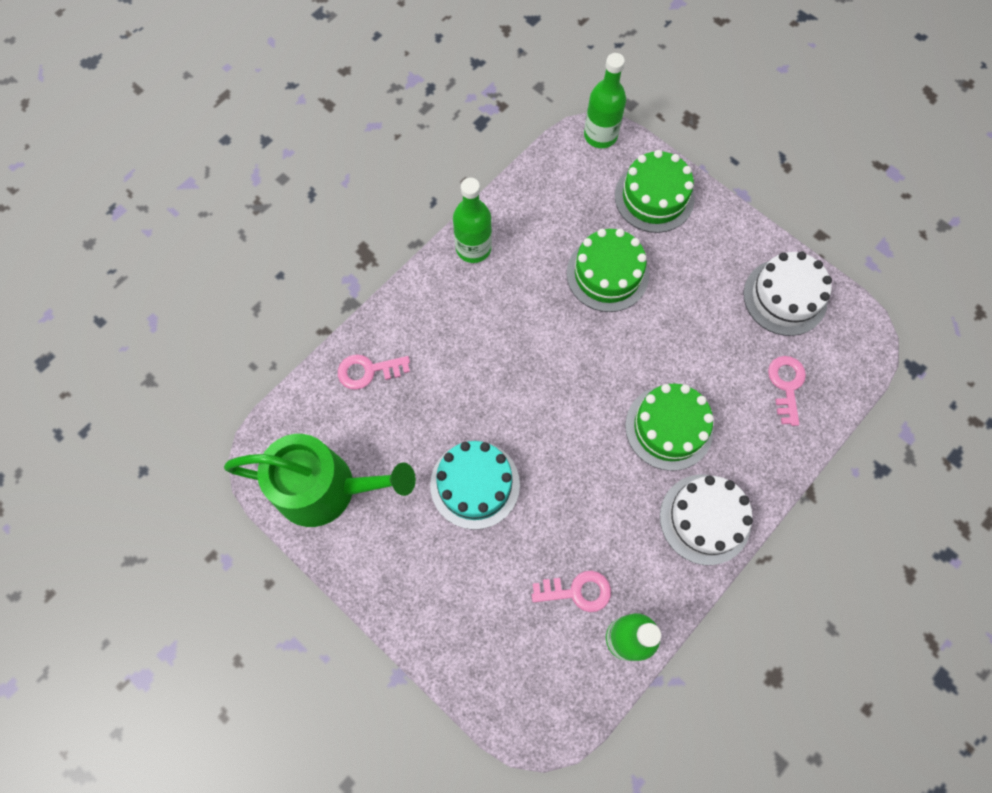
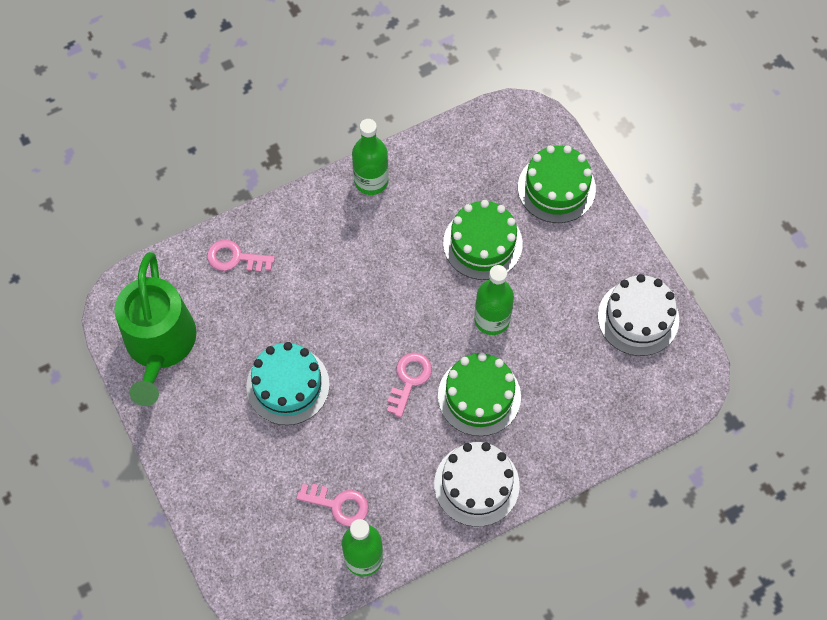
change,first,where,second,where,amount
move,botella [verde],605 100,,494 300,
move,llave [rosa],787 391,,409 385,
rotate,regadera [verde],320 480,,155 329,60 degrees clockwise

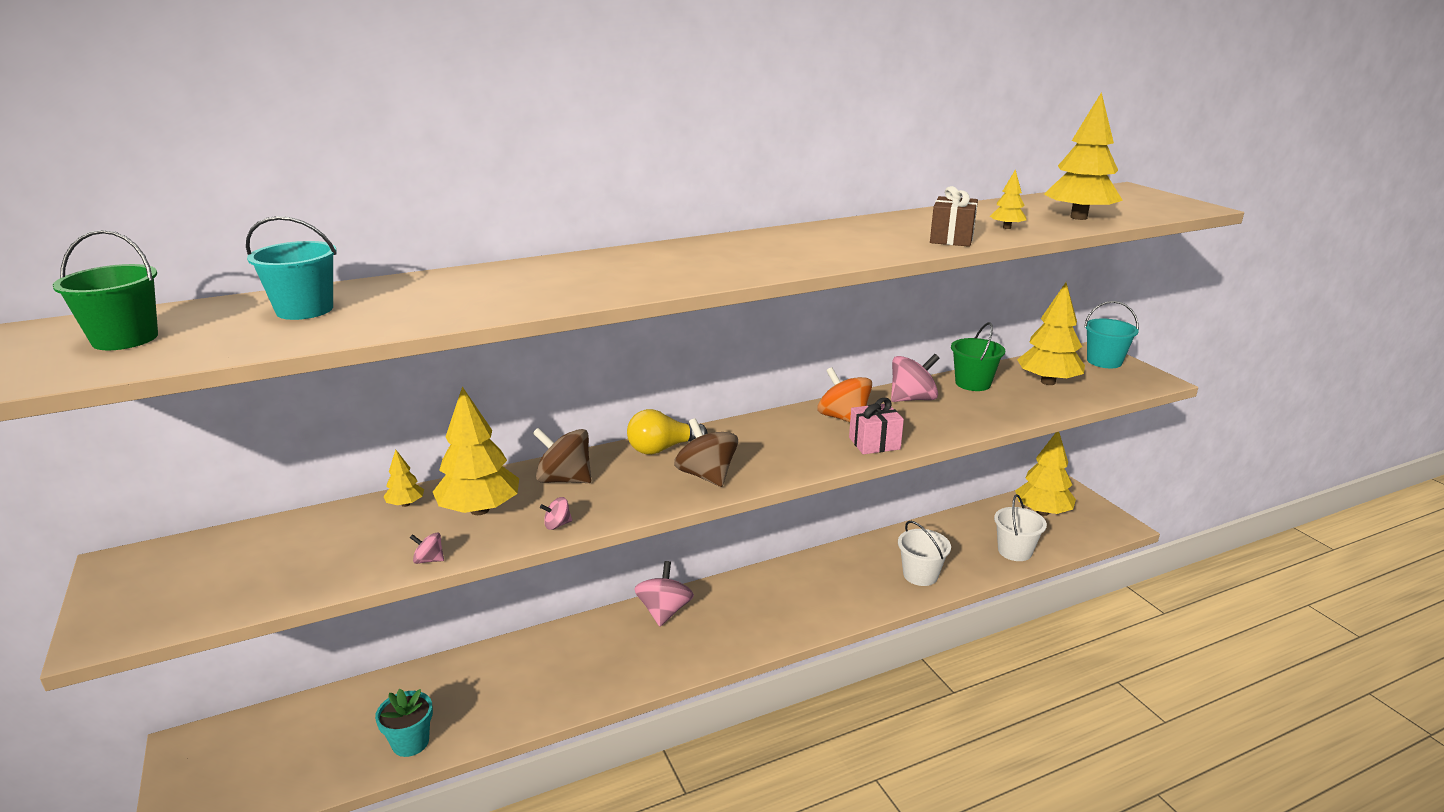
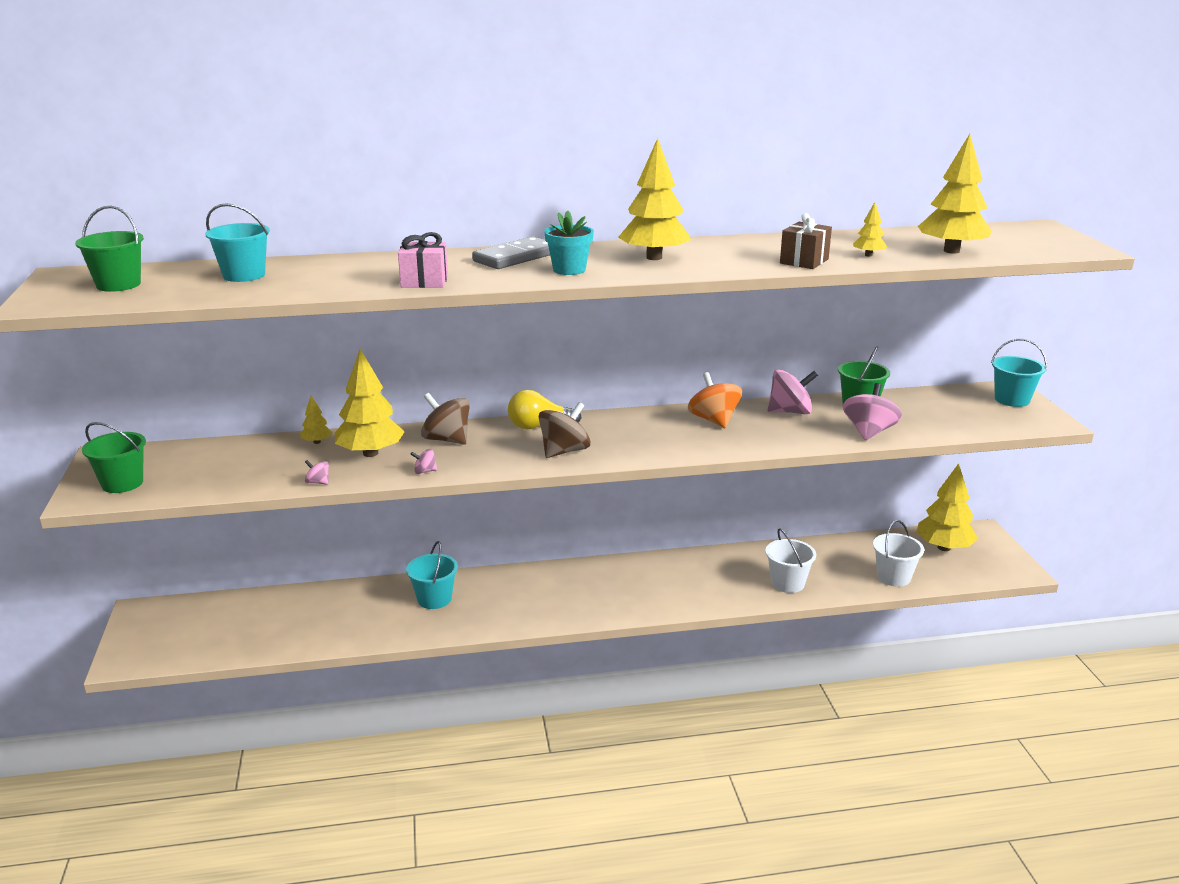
change,first,where,second,where,amount
insert,,,balde [verde],114 457,
insert,,,balde [turquesa],432 575,
insert,,,ficha de dominó [gris],511 252,
move,maceta [turquesa],404 723,,569 243,
move,peonza [rosa],664 593,,872 412,
move,regalo [rosa],876 426,,423 260,
move,árbol [amarillo],1051 334,,654 199,
rotate,peonza [marrón],706 452,,565 430,60 degrees clockwise

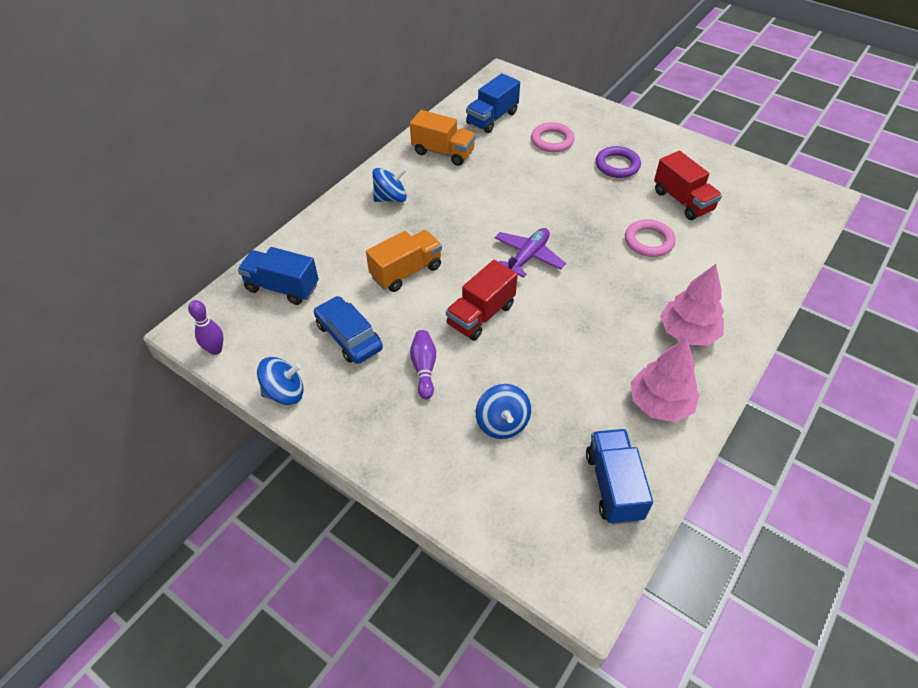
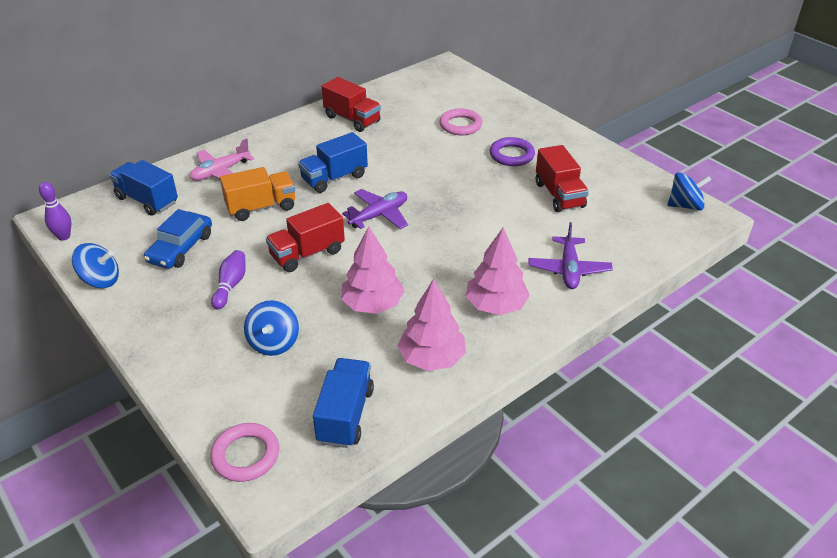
change,first,where,second,where,amount
insert,,,avión [rosa],222 159,
insert,,,árbol [rosa],372 270,
insert,,,avión [morado],571 255,
move,peonza [azul],389 184,,689 191,
move,camión [azul],493 103,,333 162,
move,anillo [rosa],650 238,,244 452,
recolor,camión [naranja],443 138,camión [rojo],351 104,
rotate,coche [azul],348 330,,178 239,135 degrees counterclockwise

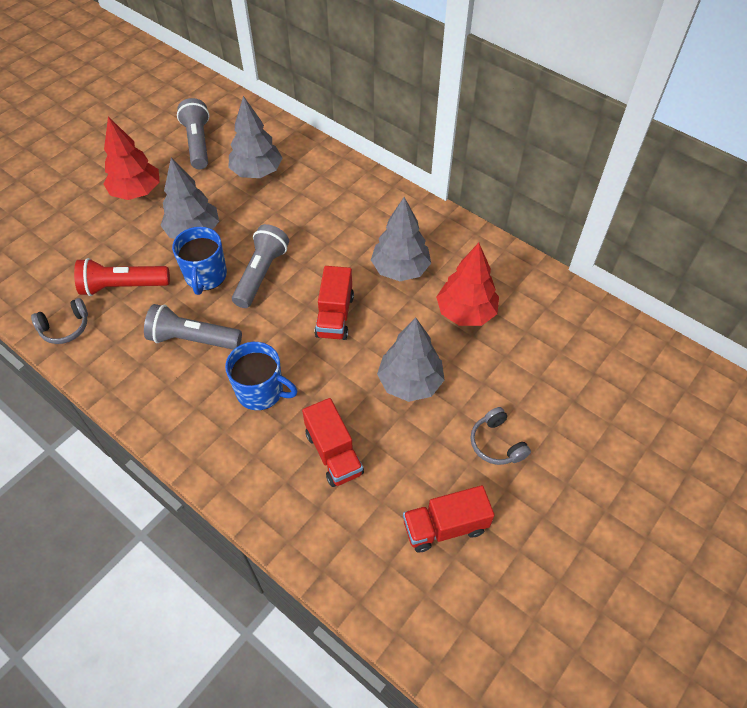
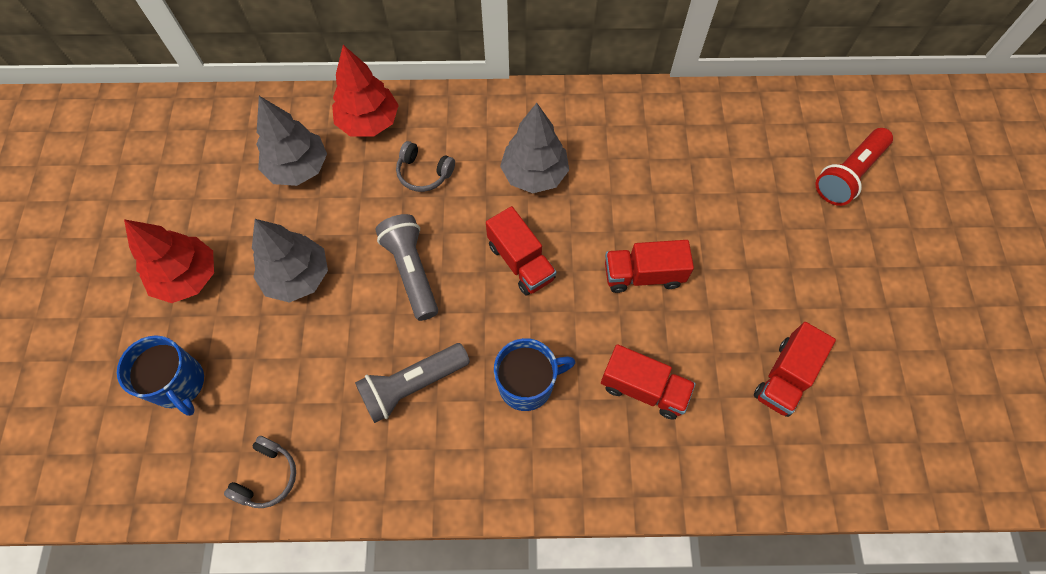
change,first,where,second,where,amount
delete,lámpara de mano [gris],193 133,,,
move,lámpara de mano [rojo],122 277,,854 167,
move,taza [azul],199 261,,160 375,
move,árbol [rojo],467 284,,365 91,
move,auriculares [gris],500 436,,425 166,
replace,árbol [gris],411 360,camión [rojo],649 266,

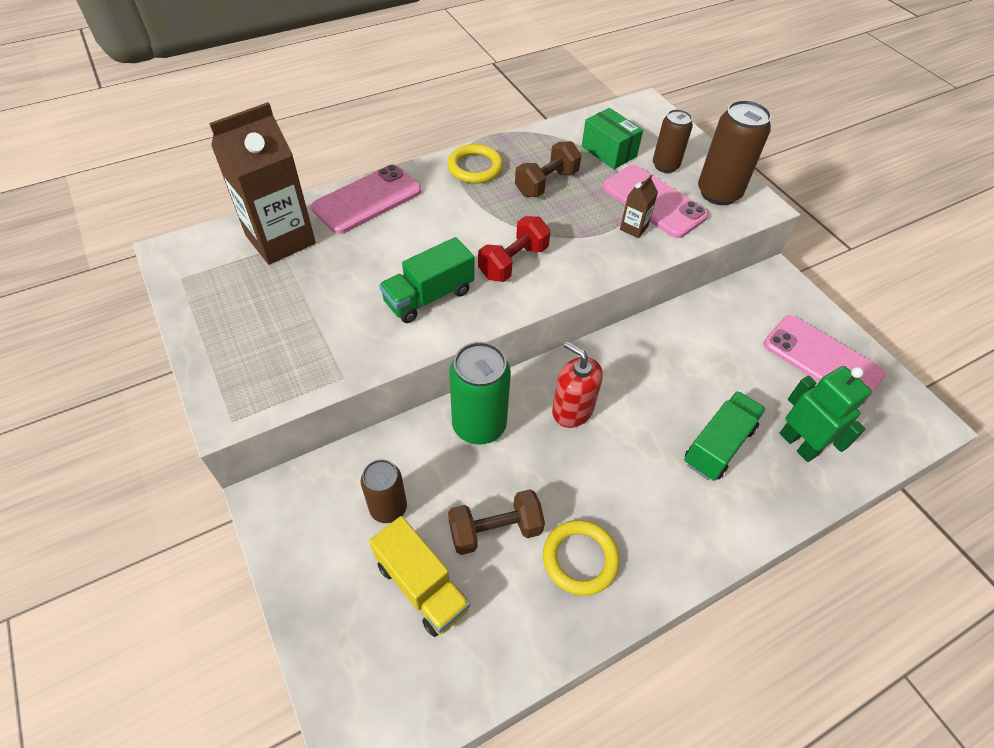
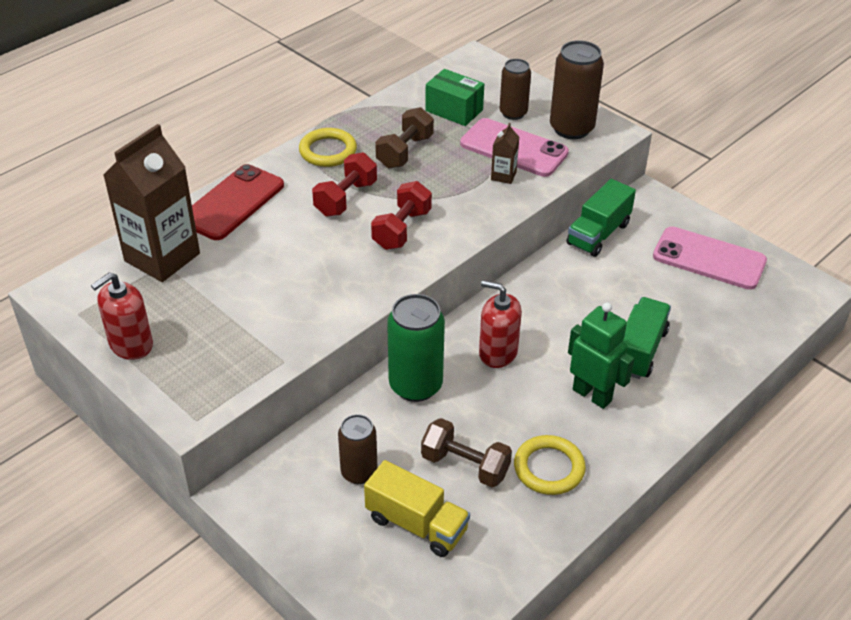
change,first,where,second,where,amount
insert,,,dispensador de jabón [rojo],122 316,
insert,,,mancuerna [rojo],344 184,
move,camión [verde],426 280,,601 218,
move,robot [verde],826 414,,601 355,
recolor,móvil [rosa],366 199,móvil [rojo],238 202,
rotate,mancuerna [marrón],496 522,,466 452,60 degrees clockwise

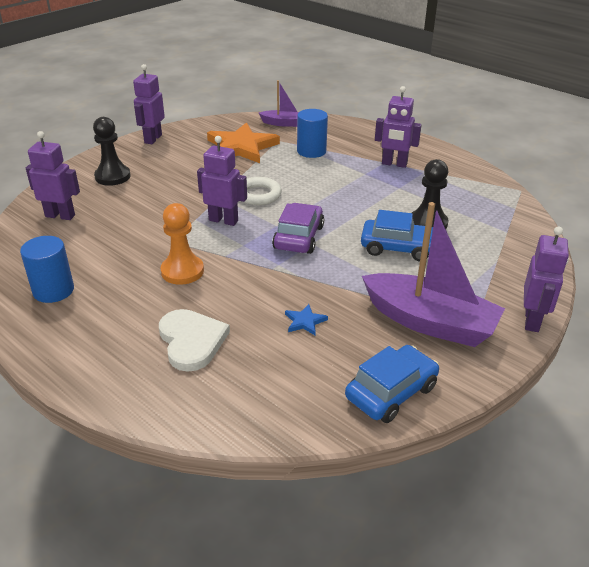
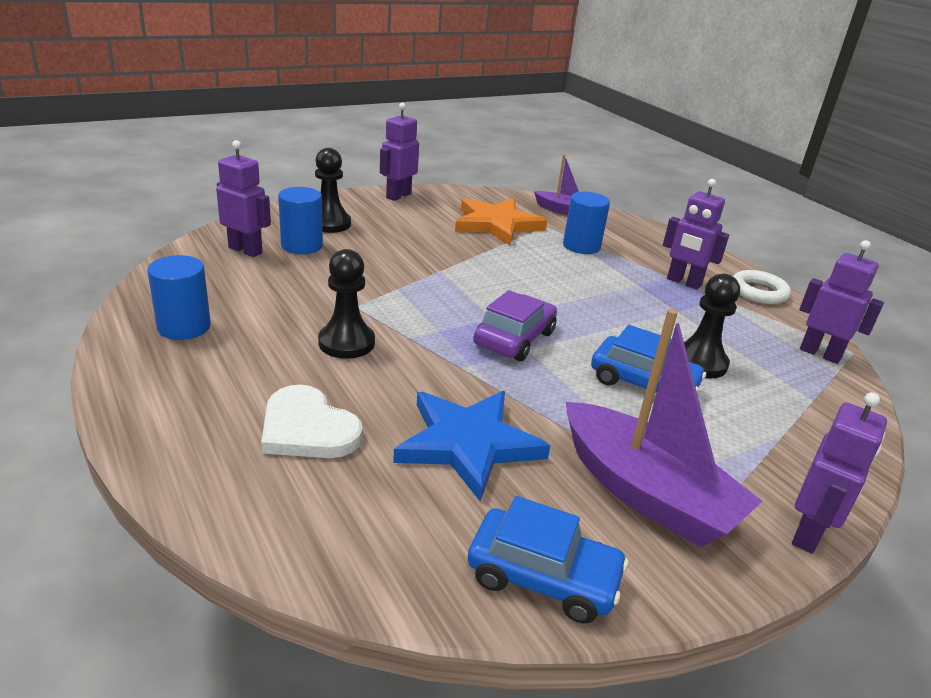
change,first,where,second,where,amount
insert,,,cilindro [azul],300 220,
move,robot [morado],222 181,,841 302,
move,anillo [blanco],263 191,,762 287,
recolor,peón [naranja],182 244,peón [negro],346 304,
rotate,corazón [blanco],194 340,,312 421,135 degrees clockwise
rotate,coche [azul],392 384,,548 560,45 degrees clockwise
resize,estrella [azul],306 319,,471 446,x2.44

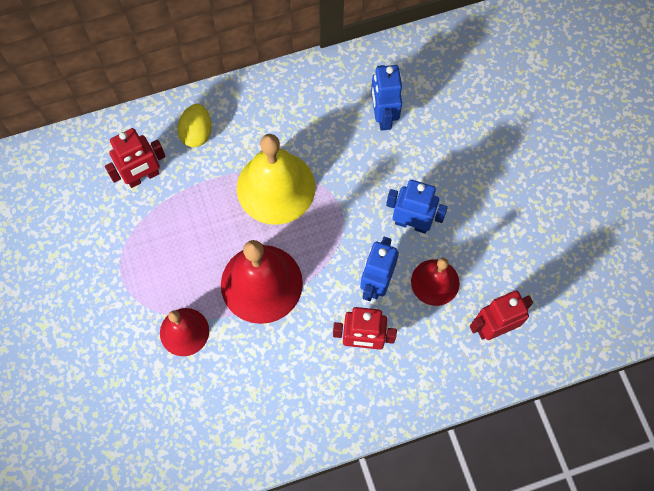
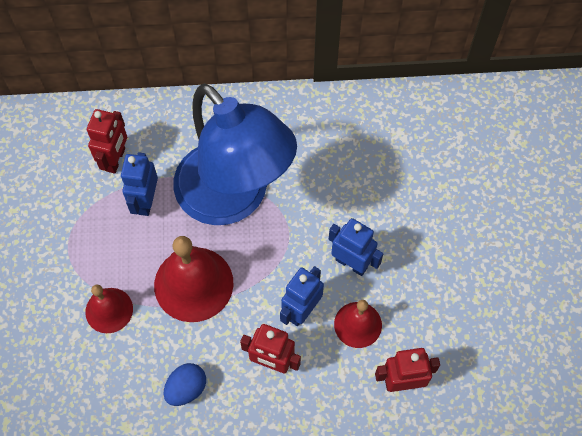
change,first,where,second,where,amount
delete,huevo [amarillo],194 125,,,
insert,,,huevo [azul],185 384,
move,robot [azul],386 98,,139 184,
replace,campana [amarillo],276 179,lámpara [azul],235 154,
rotate,robot [rojo],135 158,,107 141,60 degrees counterclockwise

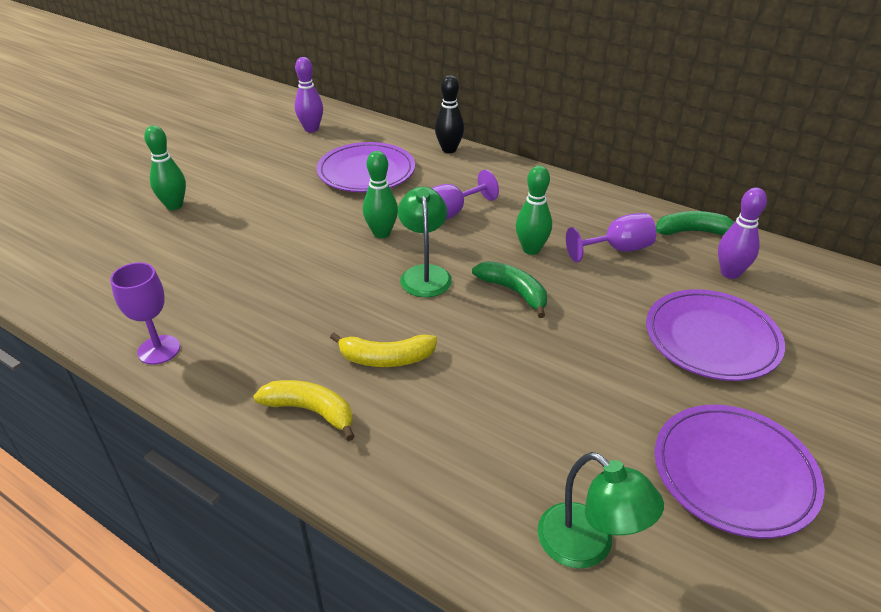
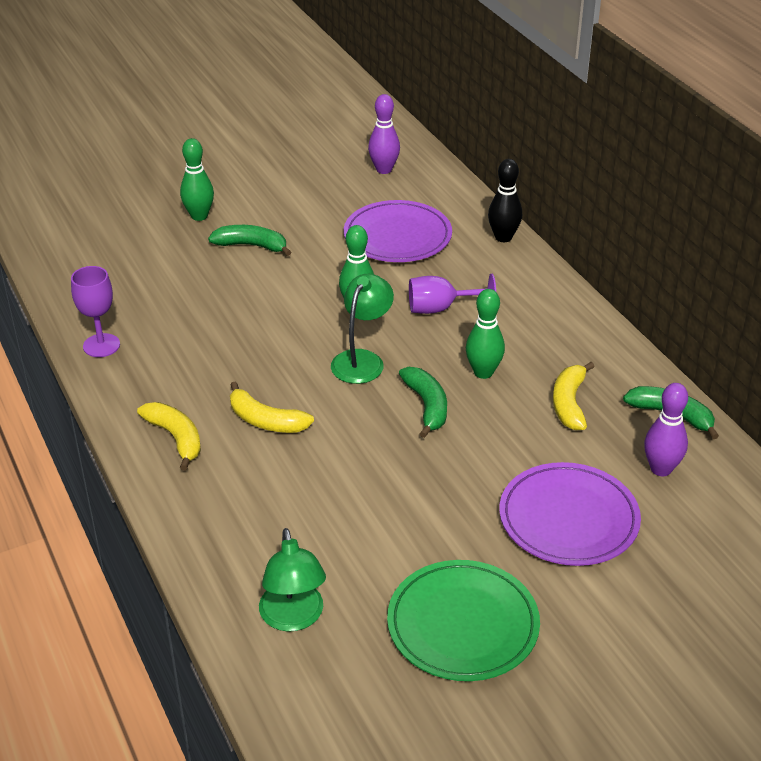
change,first,where,second,where,amount
insert,,,plátano [verde],250 240,
replace,copa [morado],611 237,plátano [amarillo],574 396,
recolor,plato [morado],739 471,plato [verde],463 620,

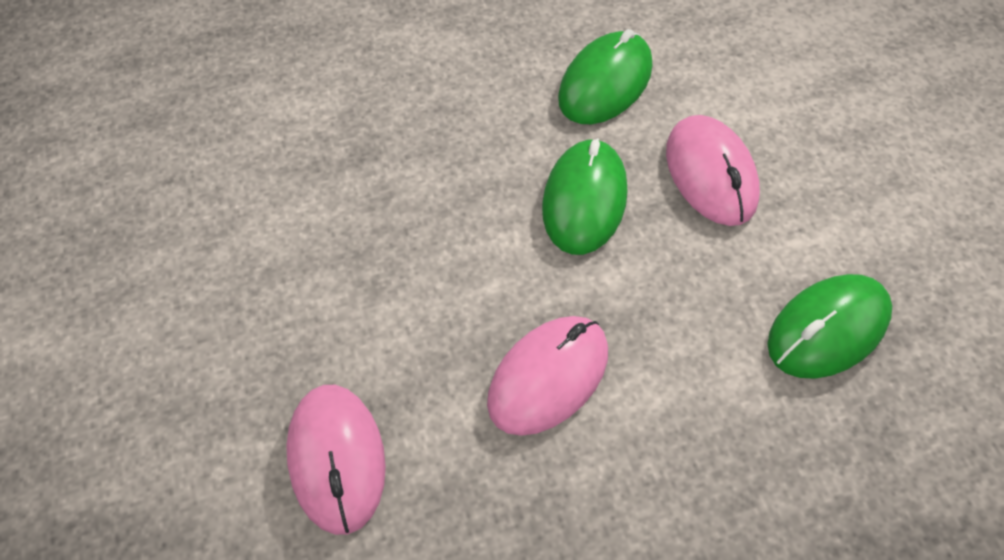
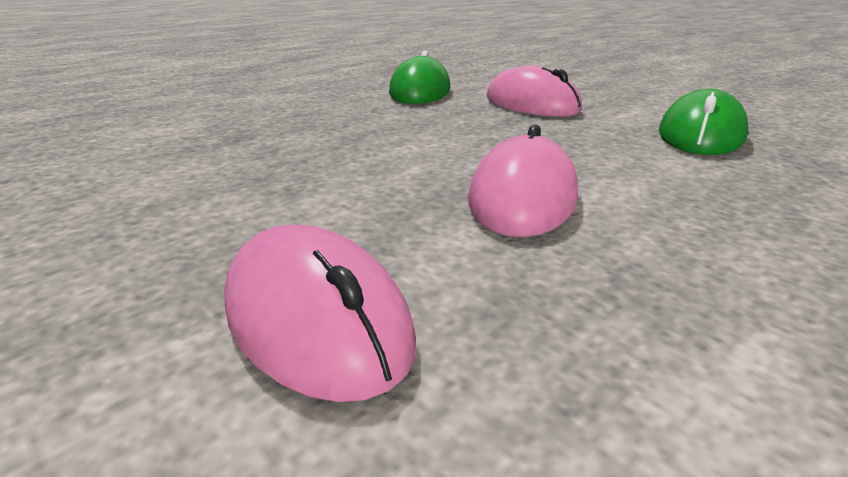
change,first,where,second,where,amount
delete,ratón [verde],584 196,,,

